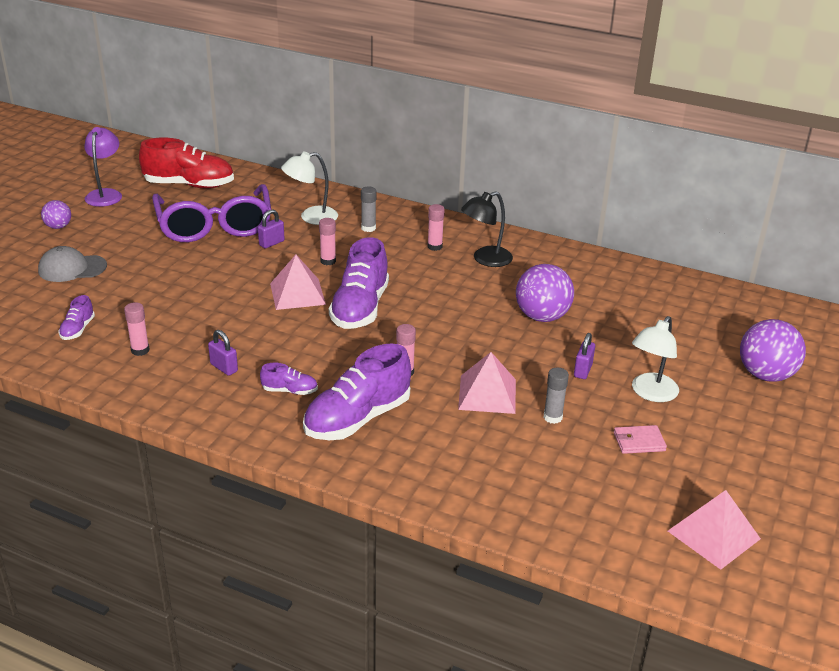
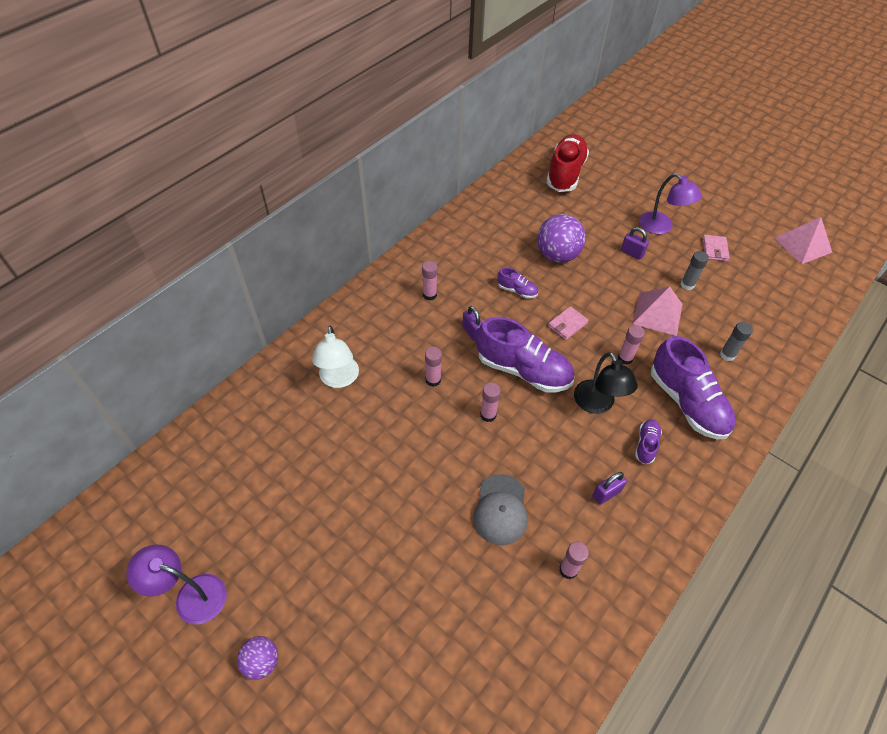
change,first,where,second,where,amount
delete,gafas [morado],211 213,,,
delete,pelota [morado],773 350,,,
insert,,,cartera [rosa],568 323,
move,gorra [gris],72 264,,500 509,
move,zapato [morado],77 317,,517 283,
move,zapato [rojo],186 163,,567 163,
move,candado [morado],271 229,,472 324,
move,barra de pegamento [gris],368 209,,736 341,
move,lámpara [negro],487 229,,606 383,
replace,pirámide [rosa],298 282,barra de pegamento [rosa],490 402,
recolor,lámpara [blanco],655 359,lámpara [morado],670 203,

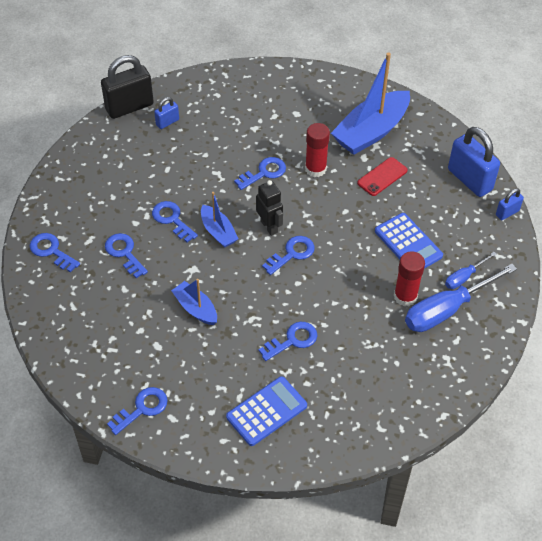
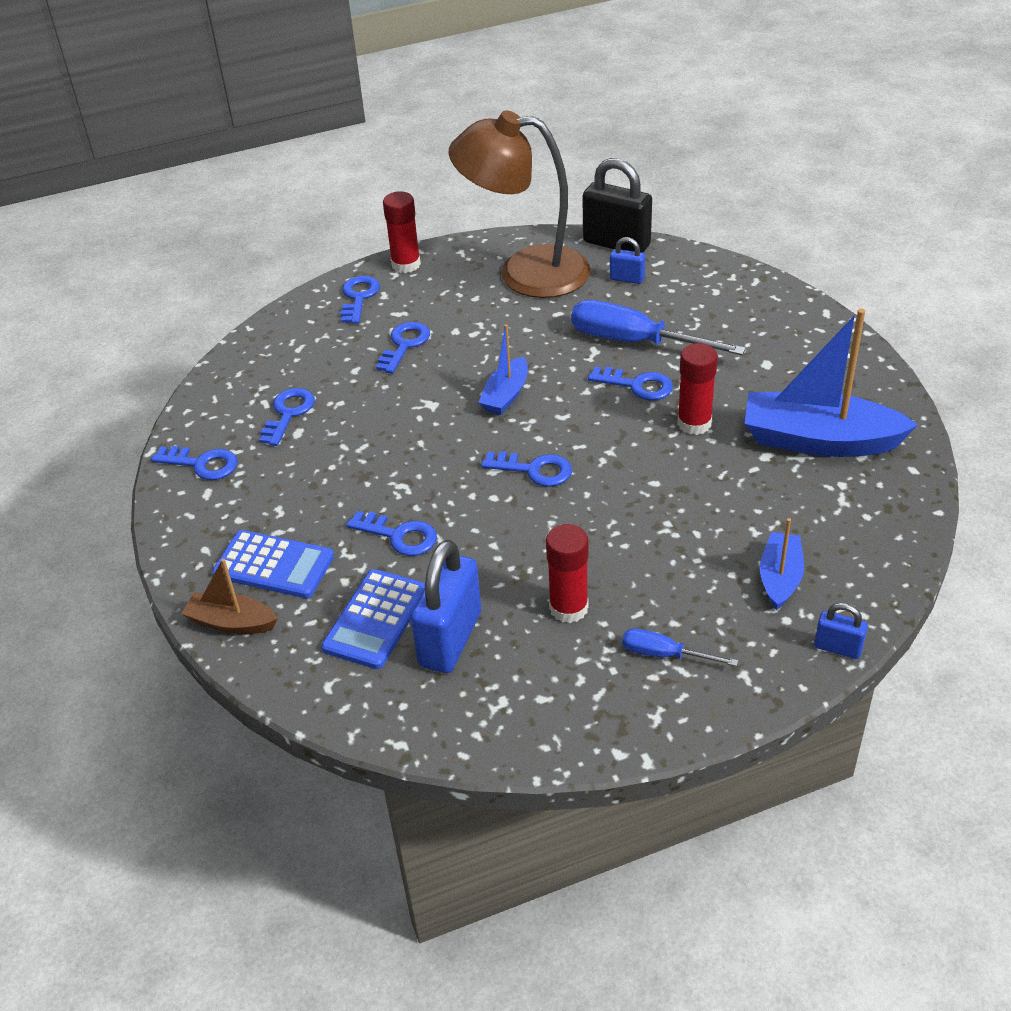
change,first,where,second,where,amount
delete,robot [negro],269 208,,,
delete,móvil [rojo],382 176,,,
insert,,,barco [marrón],230 596,
insert,,,barra de pegamento [rojo],402 232,
insert,,,lámpara [marrón],520 204,
move,llave [azul],175 222,,287 417,
move,barco [azul],194 302,,782 564,
move,calculadora [azul],409 241,,373 619,
move,destornillador [azul],461 298,,658 327,
move,candado [azul],474 162,,446 606,

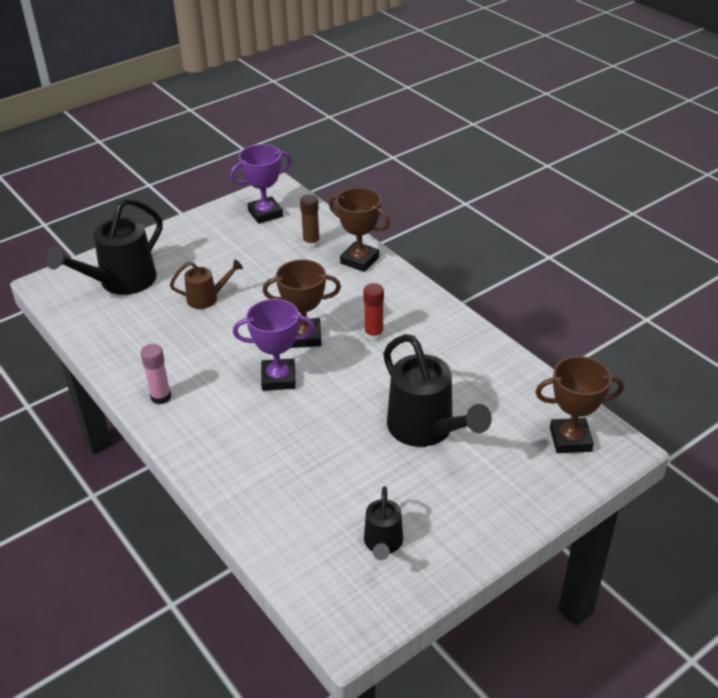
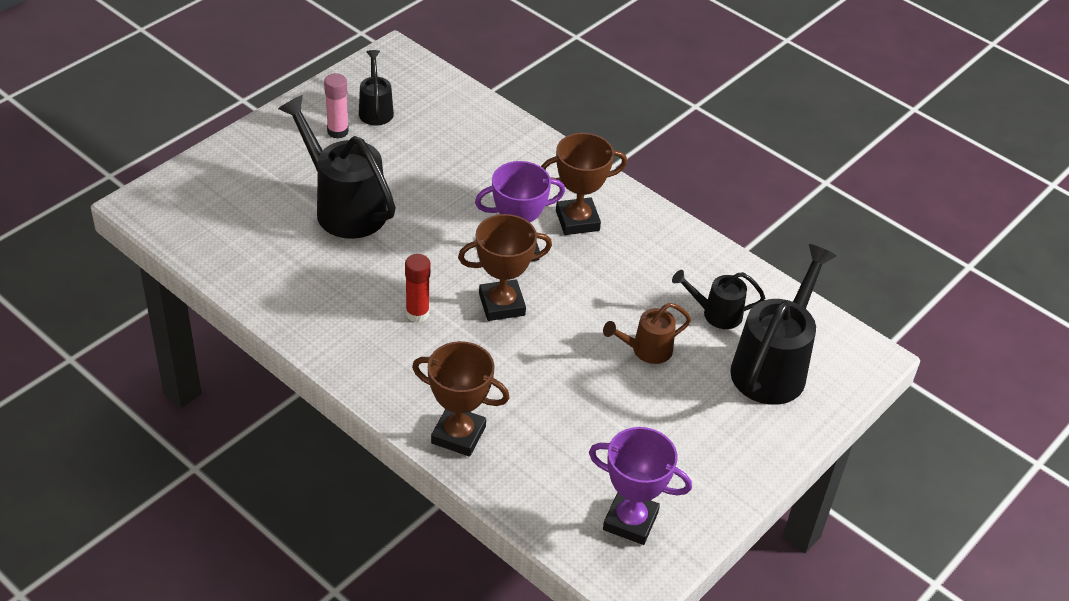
change,first,where,second,where,amount
delete,barra de pegamento [marrón],310 222,,,
insert,,,regadera [negro],718 299,
move,barra de pegamento [rosa],155 374,,336 106,
move,trofeo [marrón],579 404,,584 184,
rotate,trofeo [morado],261 184,,640 486,60 degrees clockwise

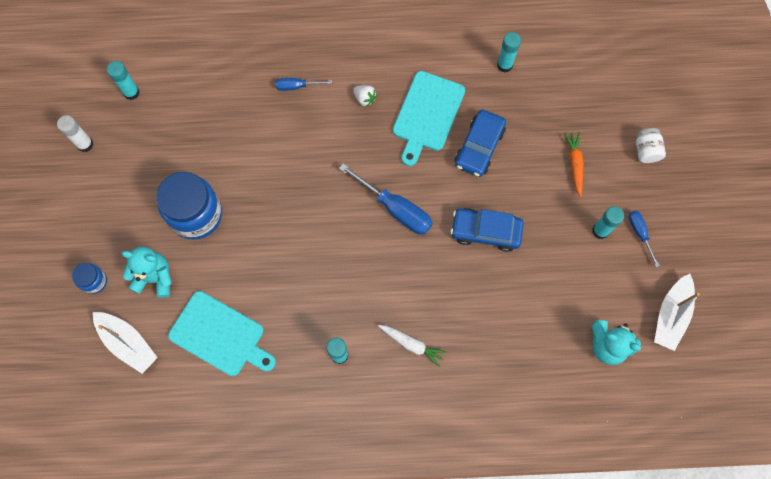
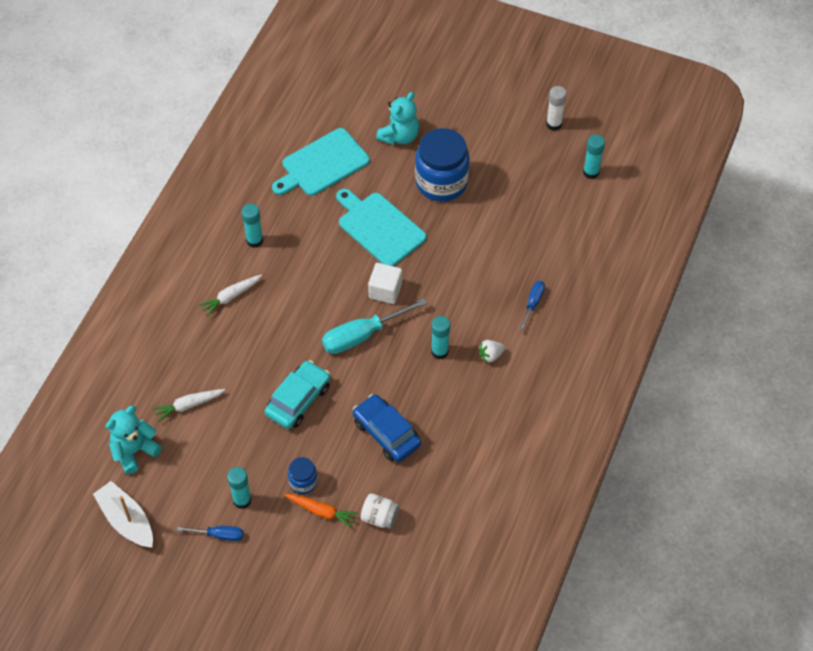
change,first,where,second,where,amount
delete,barco [blanco],125 343,,,
insert,,,zanahoria [blanco],189 405,
insert,,,cubo [blanco],385 283,
move,tarro [azul],89 278,,303 475,
move,tabla de cortar [turquesa],429 118,,381 227,
move,barra de pegamento [turquesa],509 52,,440 337,
move,tarro [blanco],651 145,,380 511,
recolor,destornillador [azul],385 199,destornillador [turquesa],374 326,
recolor,coche [azul],487 230,coche [turquesa],297 394,

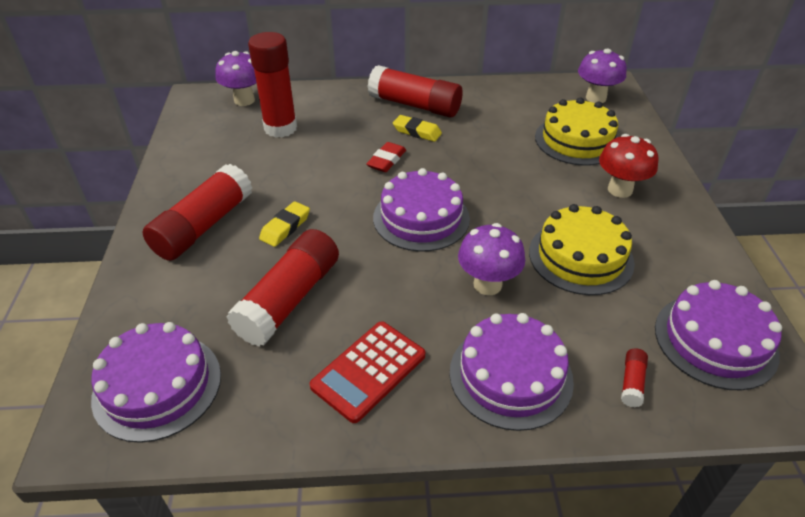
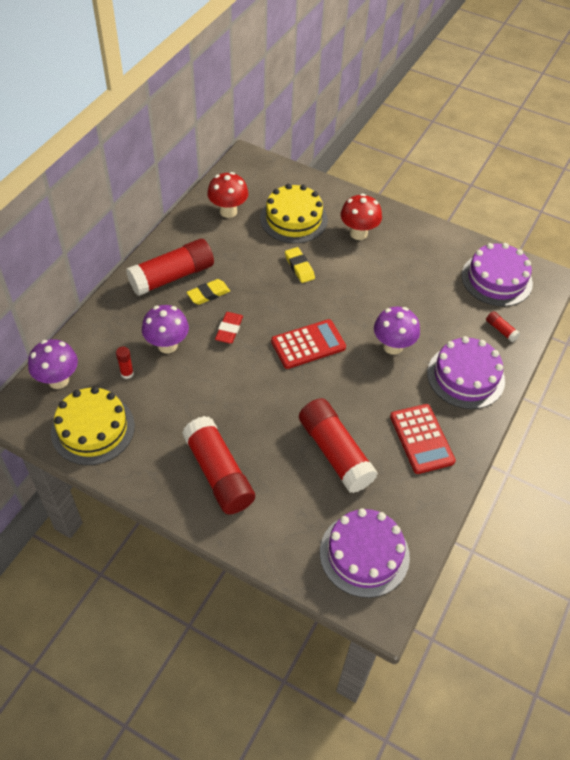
change,first,where,second,where,amount
insert,,,seta [rojo],227 195,
move,goma de borrar [amarillo],284 224,,300 265,
move,tarta [amarillo],582 249,,93 426,
move,seta [morado],602 76,,165 329,
replace,tarta [morado],421 210,calculadora [rojo],308 344,
rotate,goma de borrar [rojo],386 157,,229 328,45 degrees clockwise
resize,barra de pegamento [rojo],272 85,,125 363,x0.41

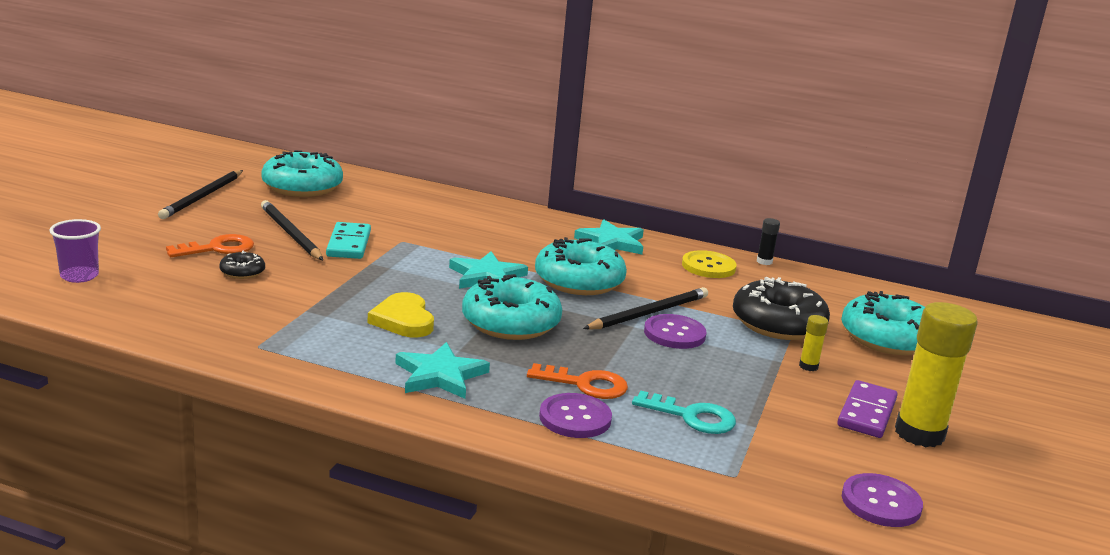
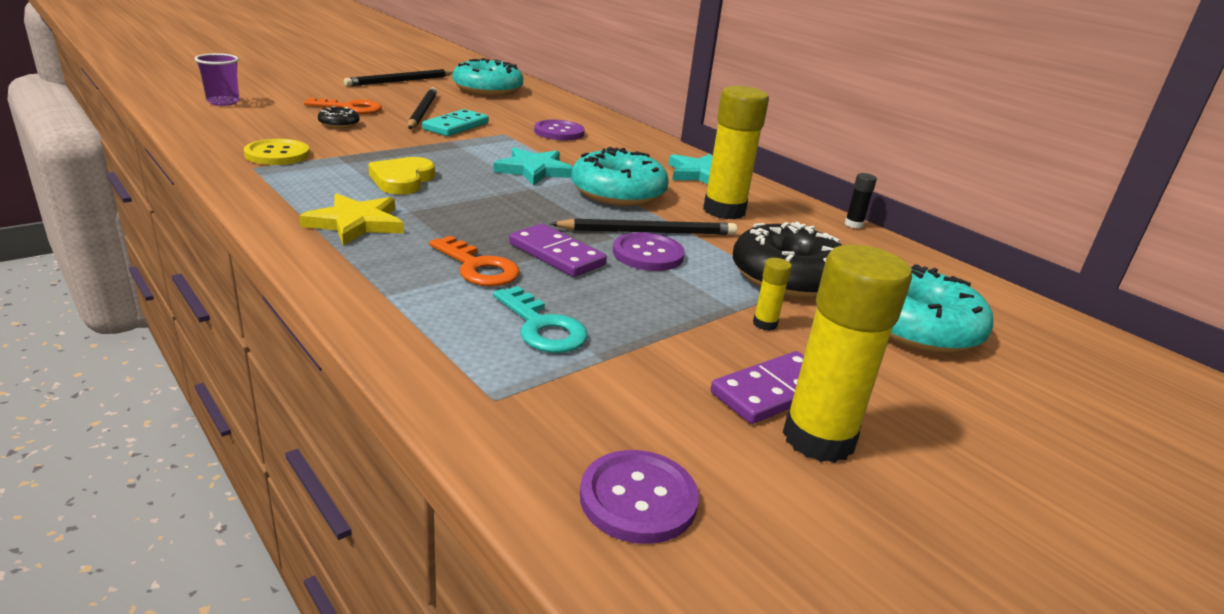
change,first,where,second,where,amount
delete,rosquilla [turquesa],512 307,,,
insert,,,ficha de dominó [morado],558 250,
insert,,,barra de pegamento [amarillo],736 152,
move,botón [morado],575 415,,559 130,
move,botón [amarillo],709 264,,277 152,
recolor,estrella [turquesa],442 370,estrella [amarillo],351 219,

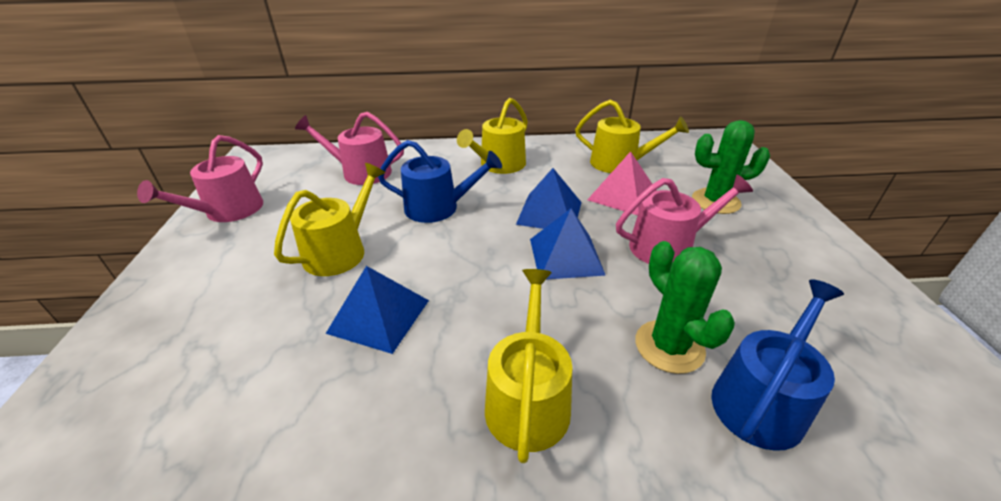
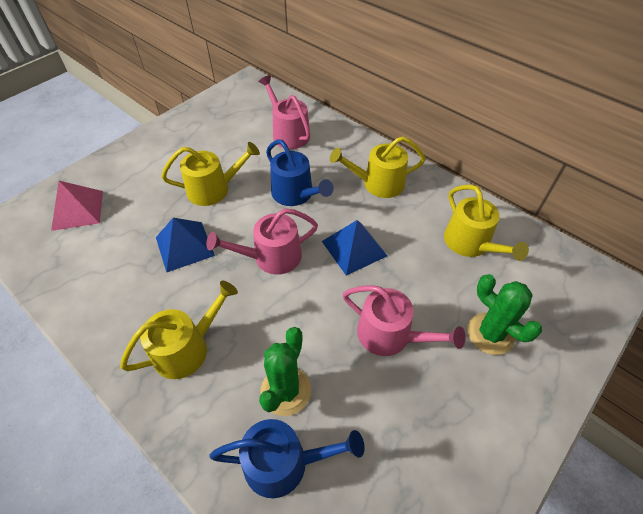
change,first,where,second,where,amount
delete,pirámide [azul],568 244,,,
move,regadera [rosa],200 178,,262 241,
move,pirámide [rosa],622 183,,77 206,

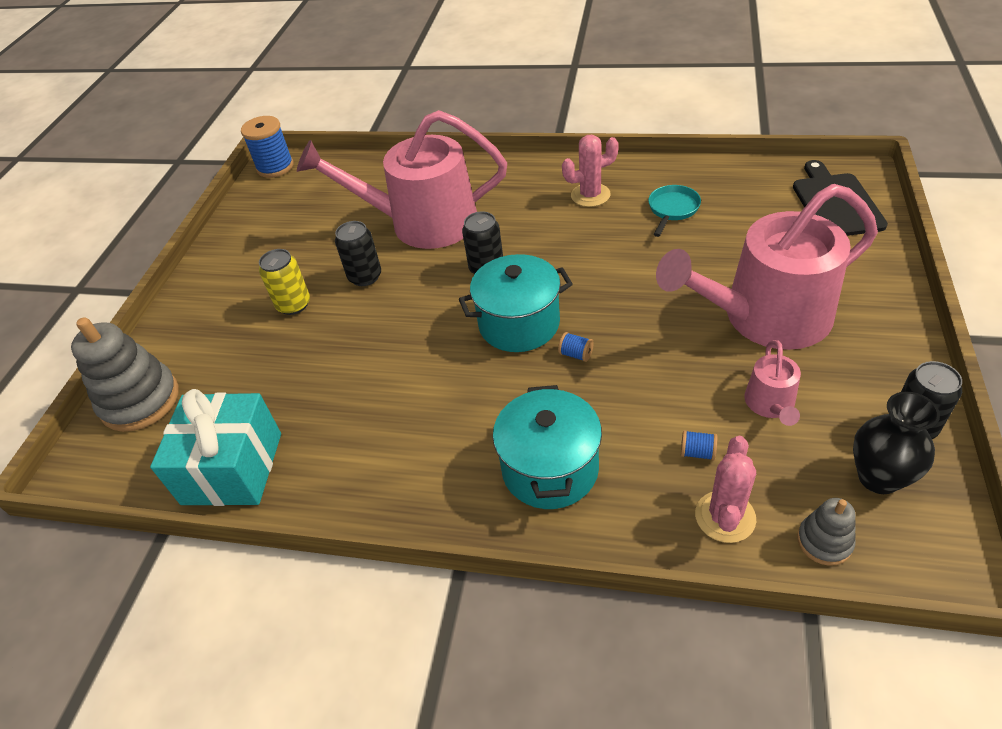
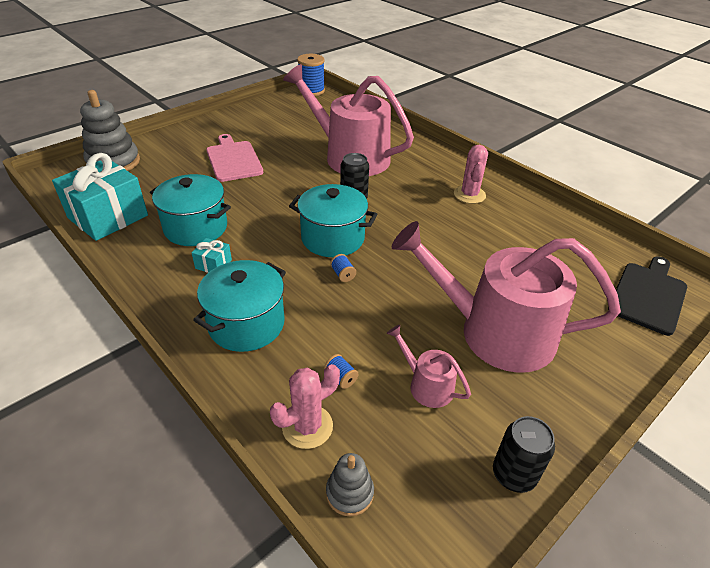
change,first,where,second,where,amount
delete,lata [negro],358 253,,,
delete,sartén [turquesa],674 211,,,
delete,florero [negro],896 443,,,
insert,,,olla [turquesa],190 210,
insert,,,regalo [turquesa],212 255,
replace,lata [amarillo],284 282,tabla de cortar [rosa],235 158,
rotate,cactus [rosa],590 171,,471 174,75 degrees clockwise
rotate,regadera [rosa],773 383,,429 366,90 degrees clockwise

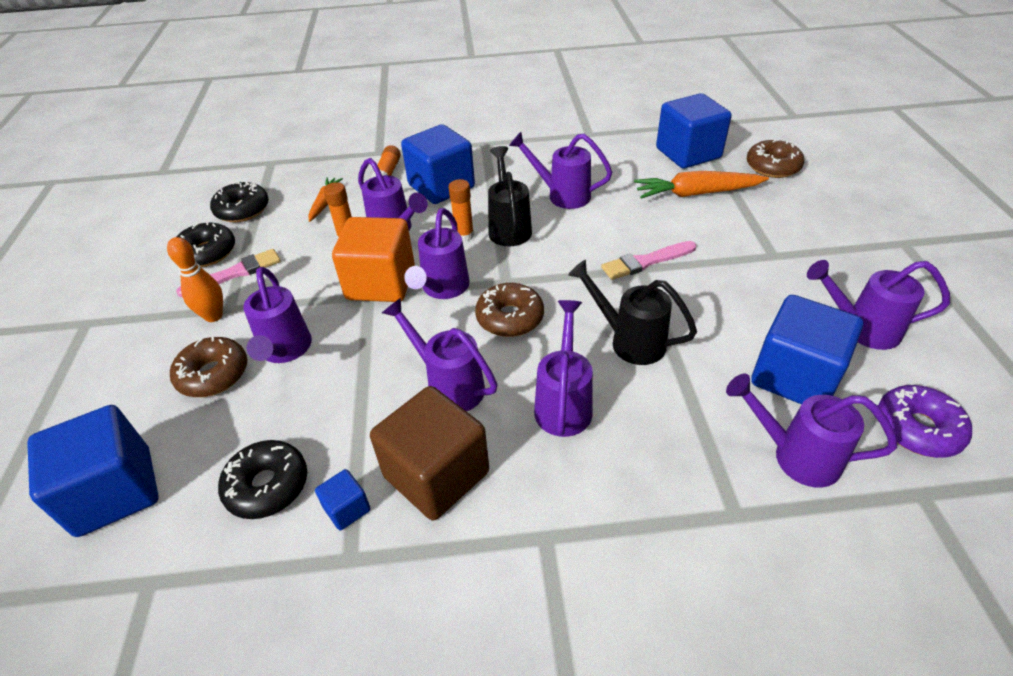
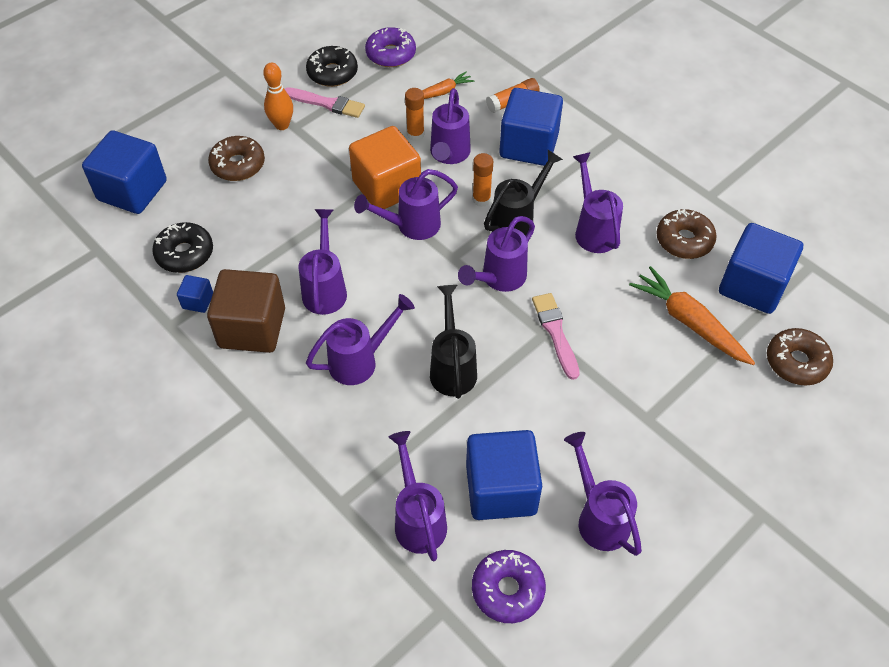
change,first,where,second,where,amount
move,regadera [morado],277 315,,496 254,
move,rosquilla [marrón],509 310,,686 234,
recolor,rosquilla [negro],239 201,rosquilla [morado],390 47,
rotate,pincel [rosa],648 260,,556 336,45 degrees clockwise

